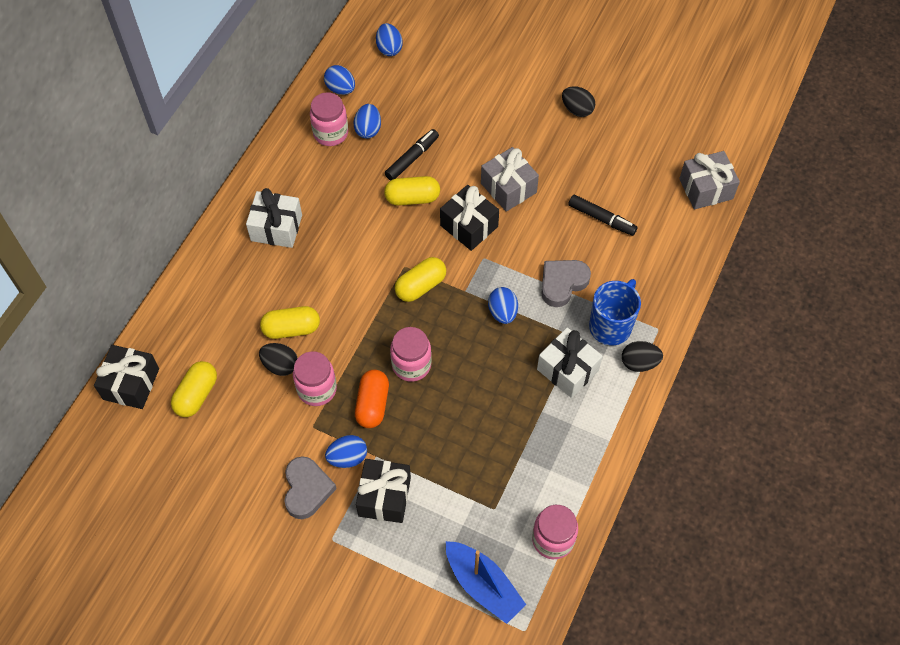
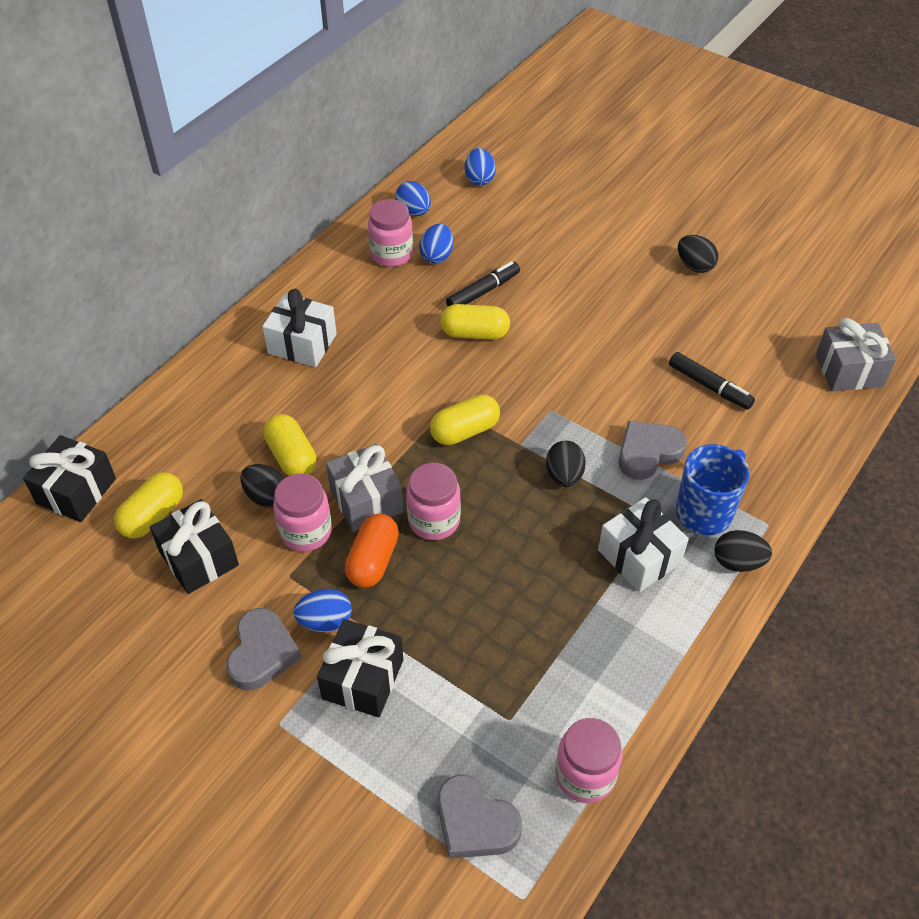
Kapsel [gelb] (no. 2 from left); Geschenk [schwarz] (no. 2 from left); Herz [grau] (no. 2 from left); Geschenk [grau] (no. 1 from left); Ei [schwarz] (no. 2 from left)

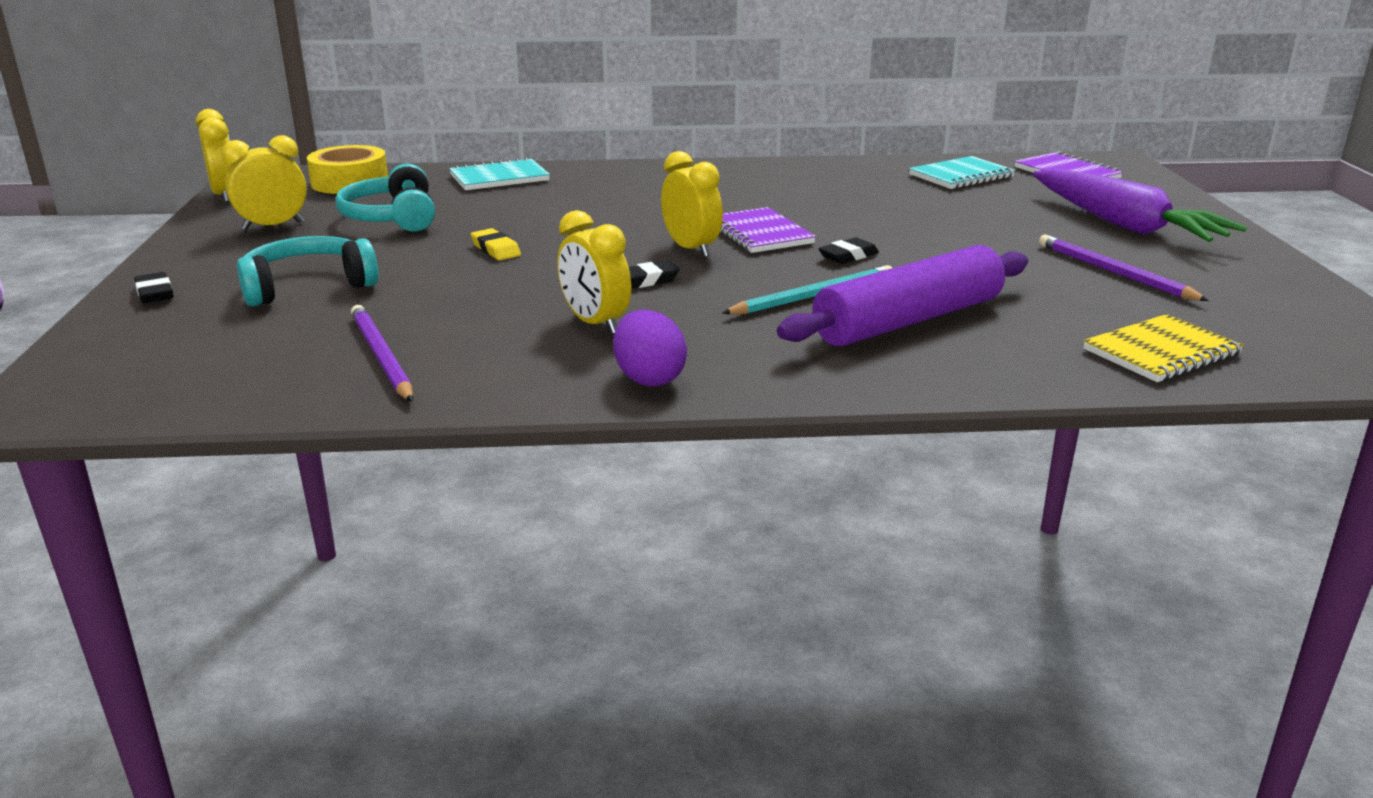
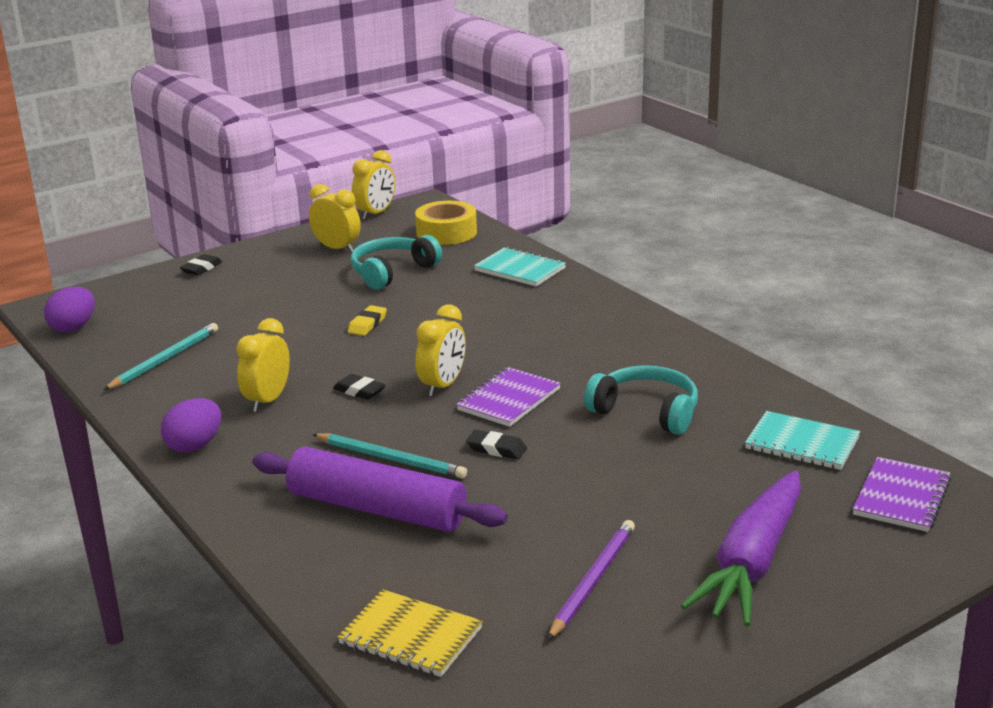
Kopfhörer [türkis] (no. 2 from left); Bleistift [türkis] (no. 1 from left); Ei [lila] (no. 1 from left)

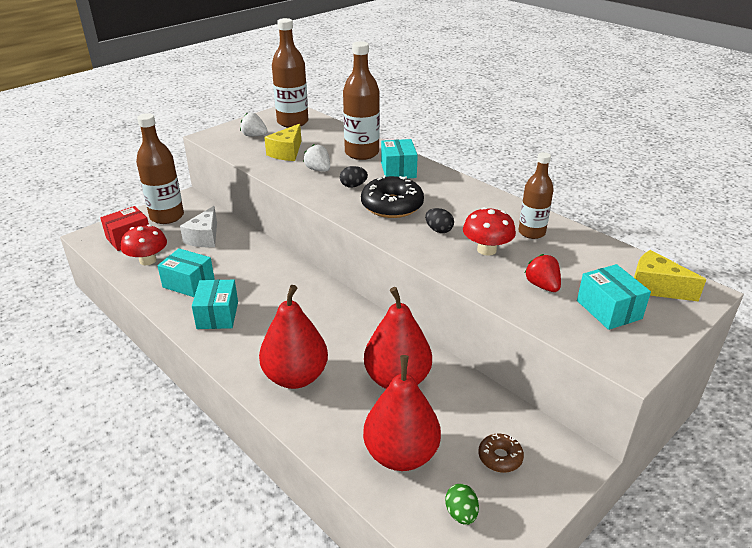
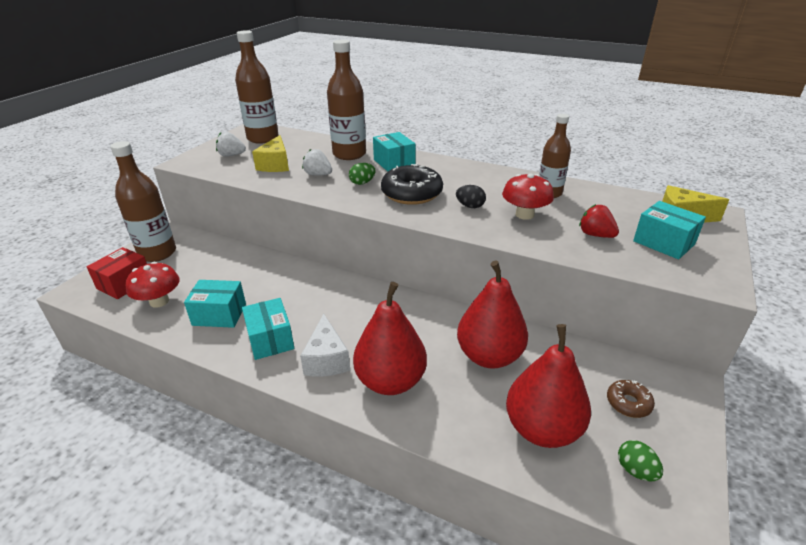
Käse [weiß]; Ei [grün] (no. 1 from left)

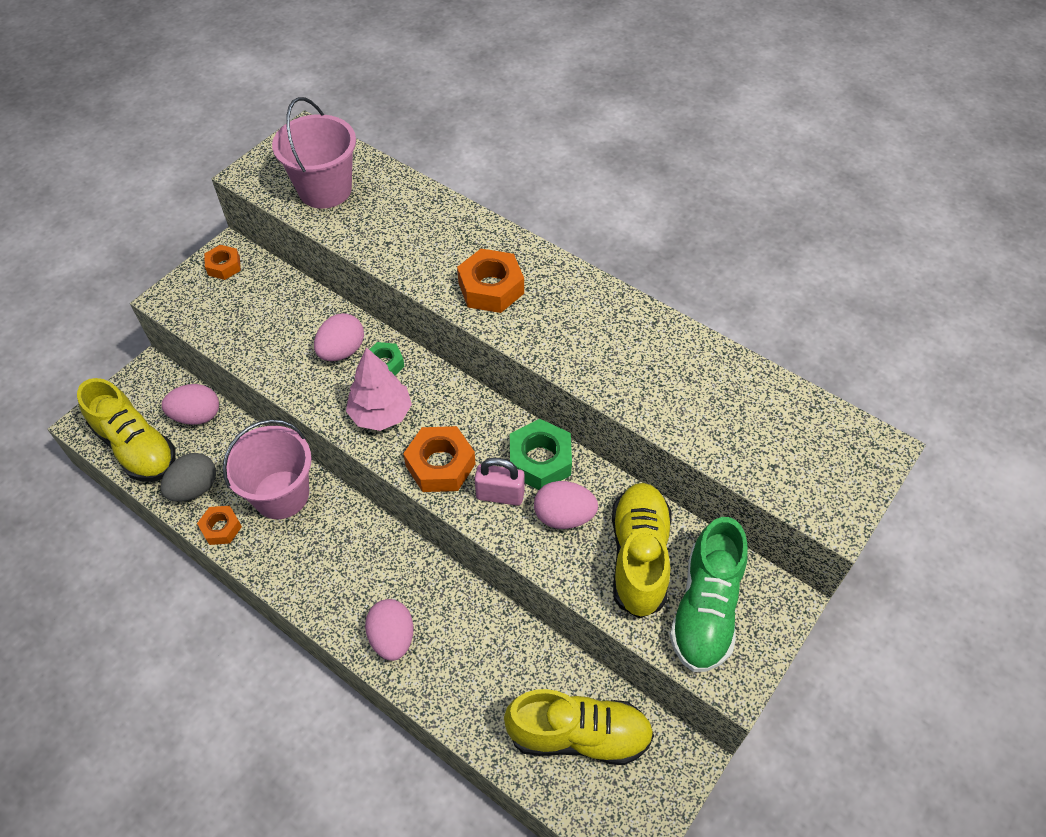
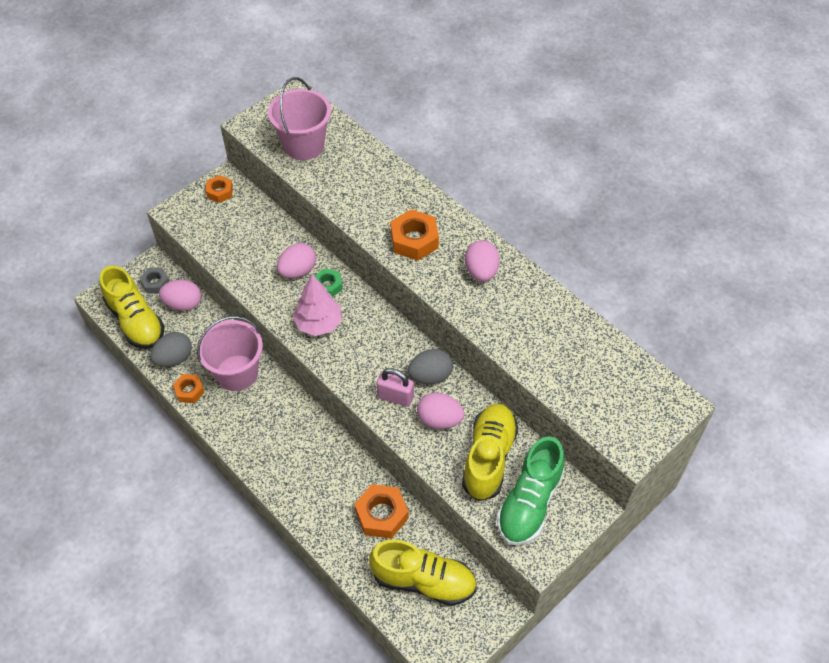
Ei [rosa] (no. 4 from left); Sechskantmutter [orange] (no. 3 from left); Ei [grau] (no. 2 from left); Sechskantmutter [grau]

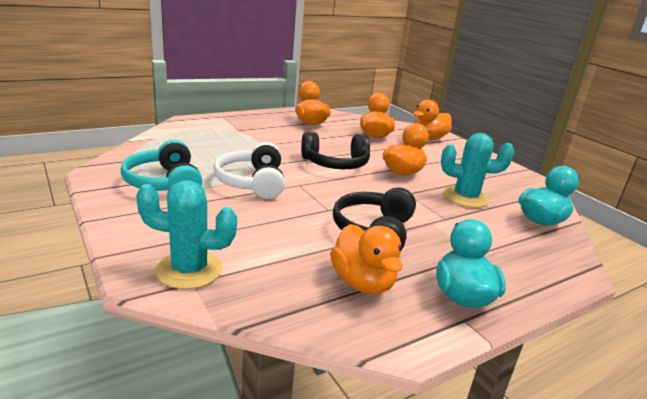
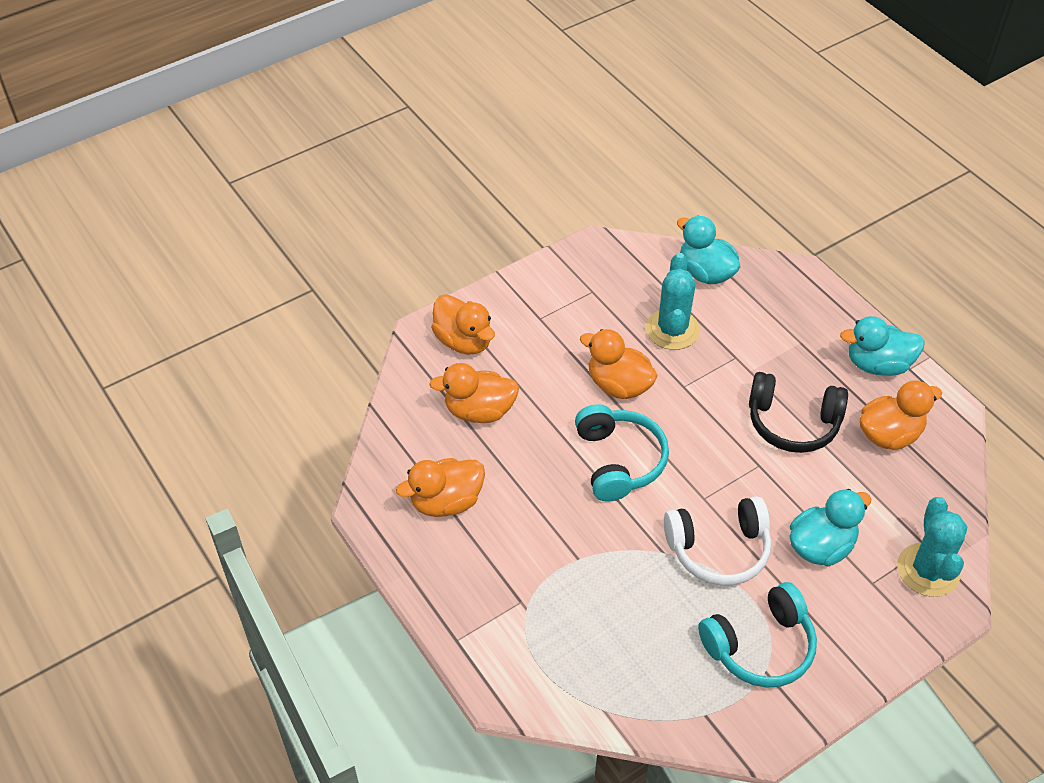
Kopfhörer [türkis] (no. 1 from left); Ente [türkis] (no. 2 from left)

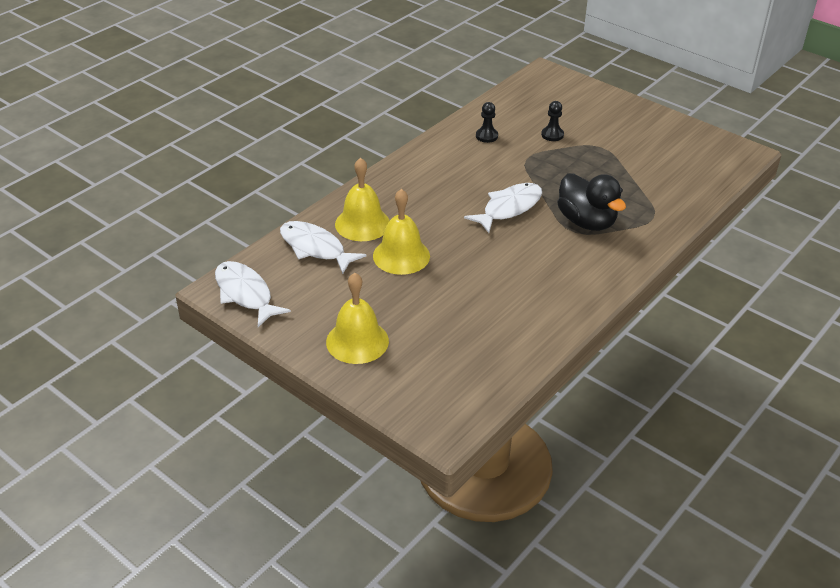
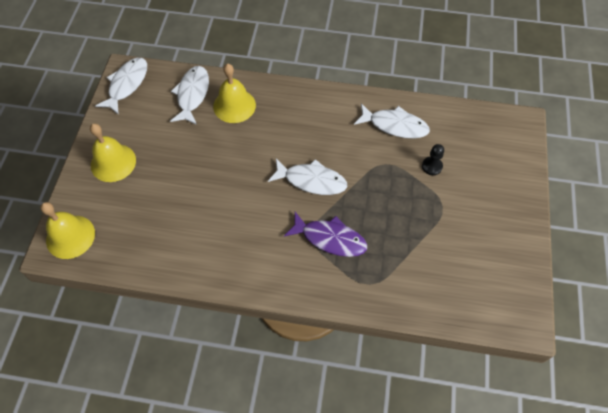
Glocke [gelb] (no. 1 from left); Fisch [weiß] (no. 4 from left); Fisch [lila]

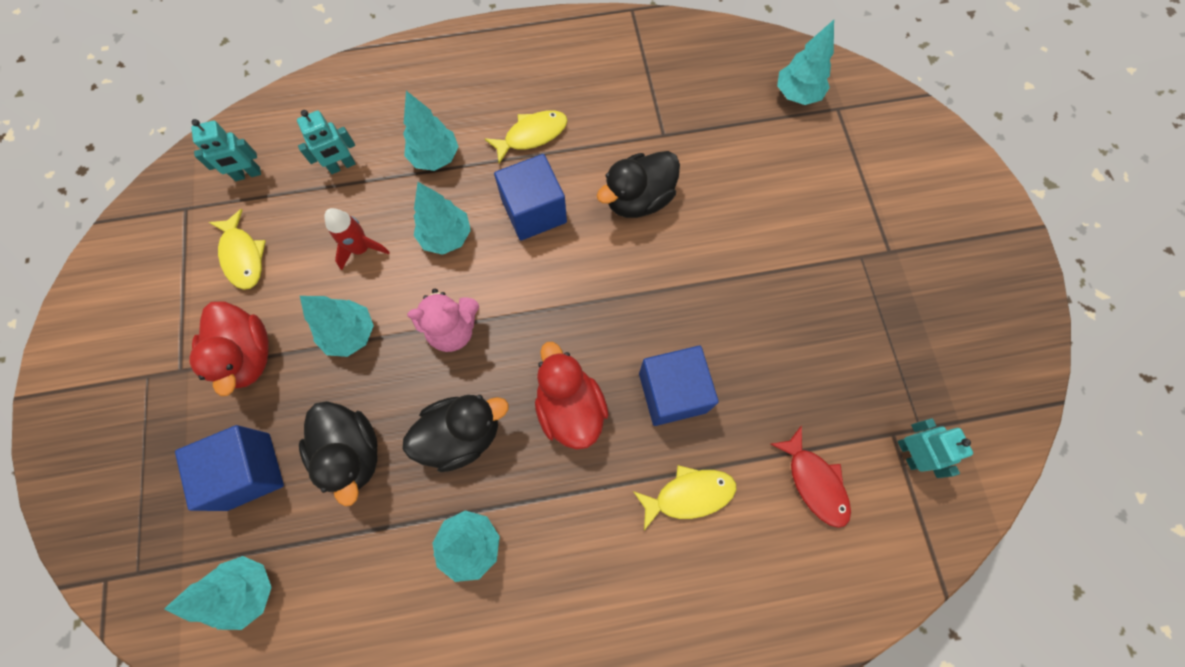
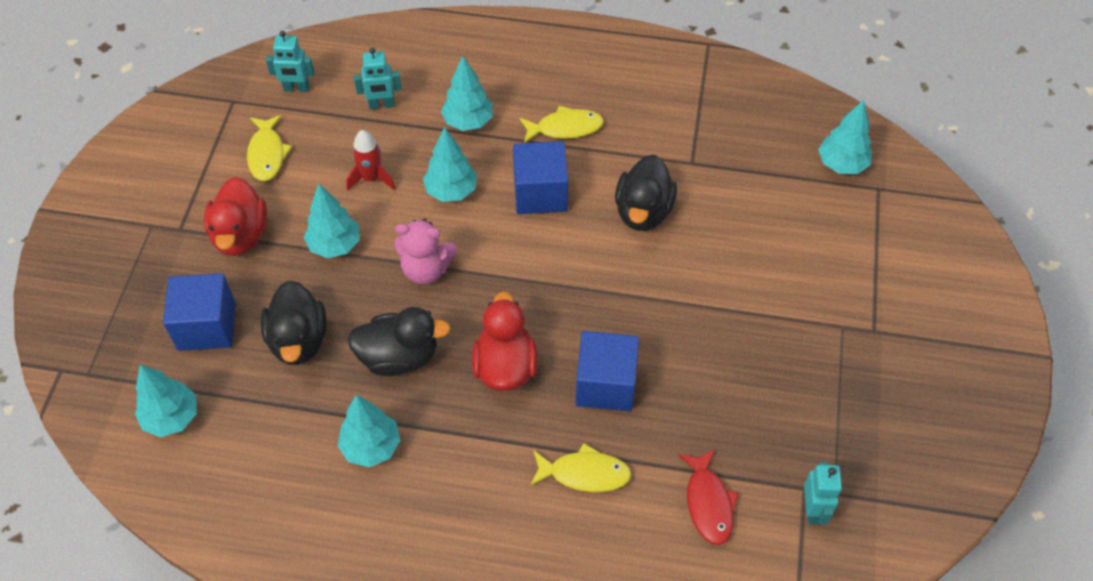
Ente [schwarz] (no. 3 from left)

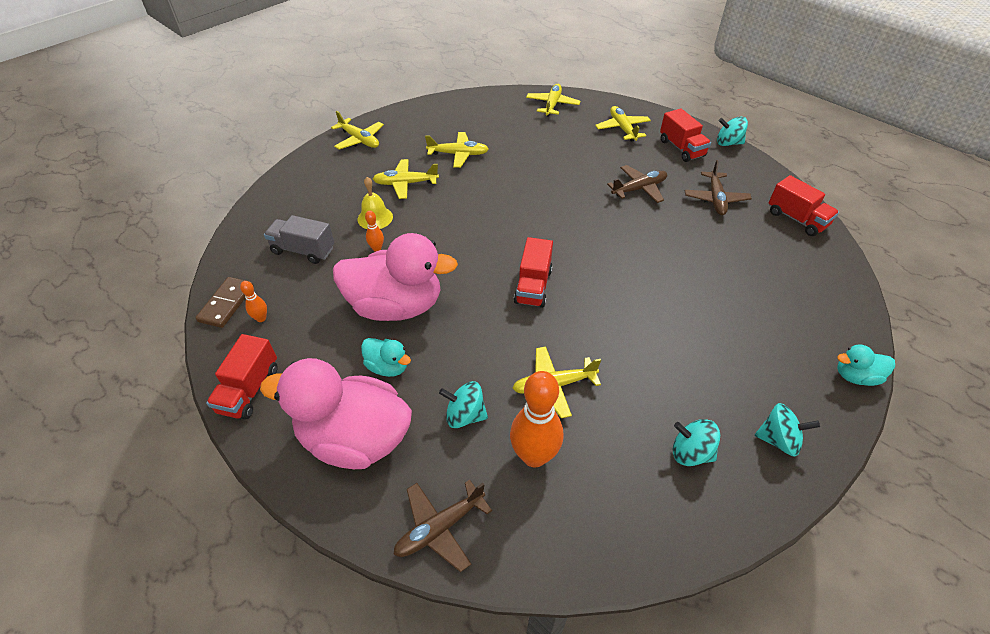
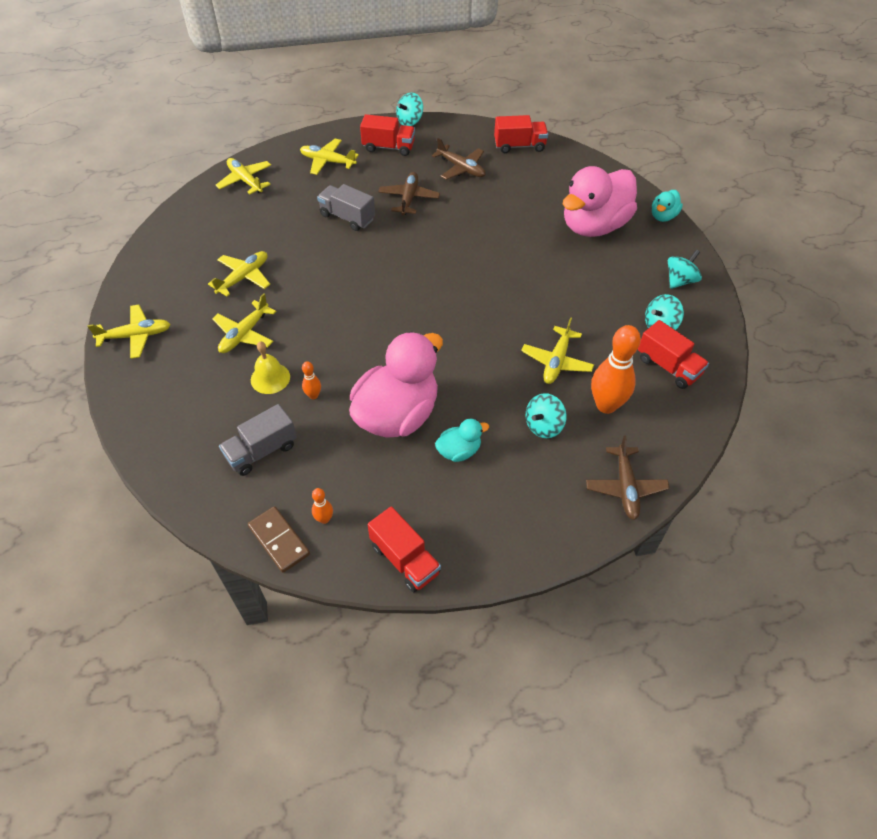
Ente [rosa] (no. 2 from left); Lastwagen [rot] (no. 4 from left); Lastwagen [grau] (no. 2 from left)

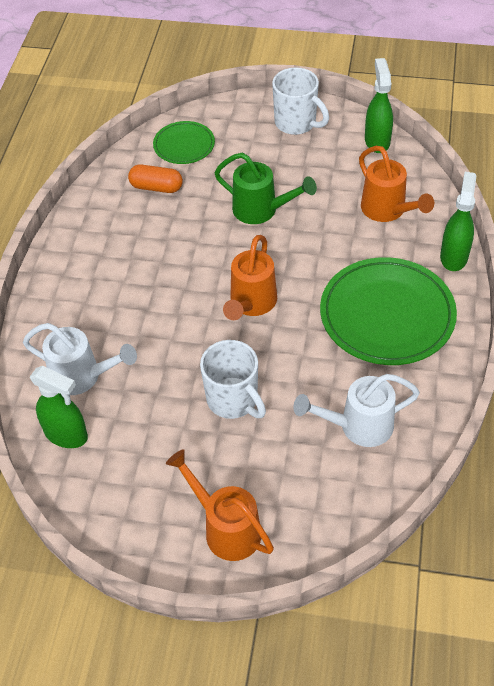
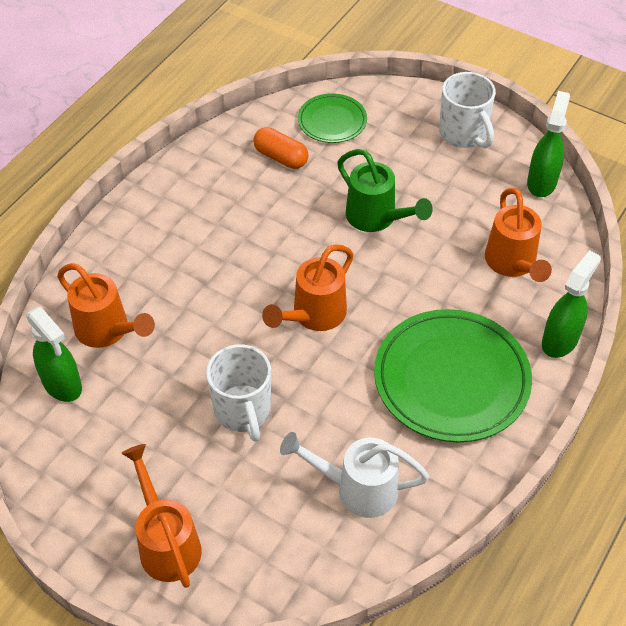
Gießkanne [orange] (no. 1 from left)

